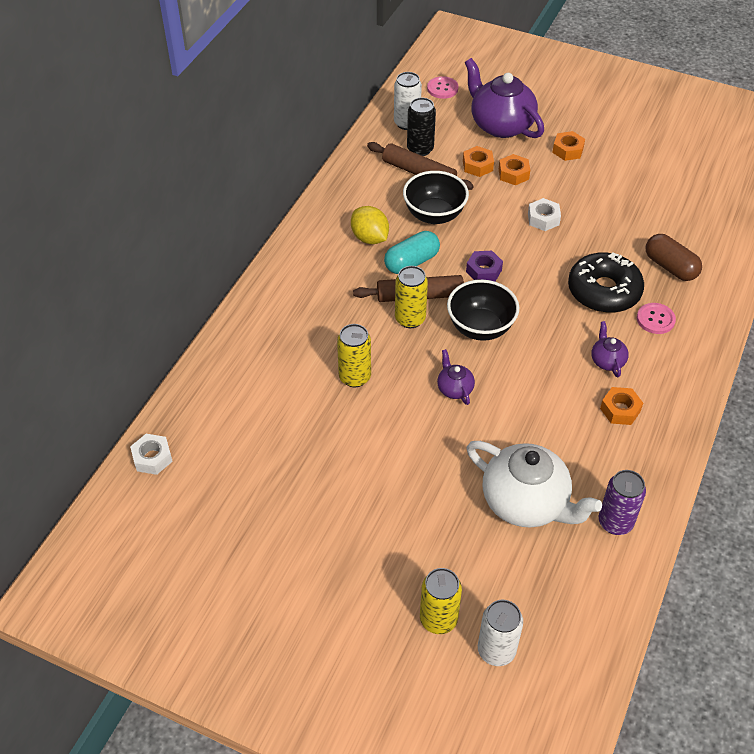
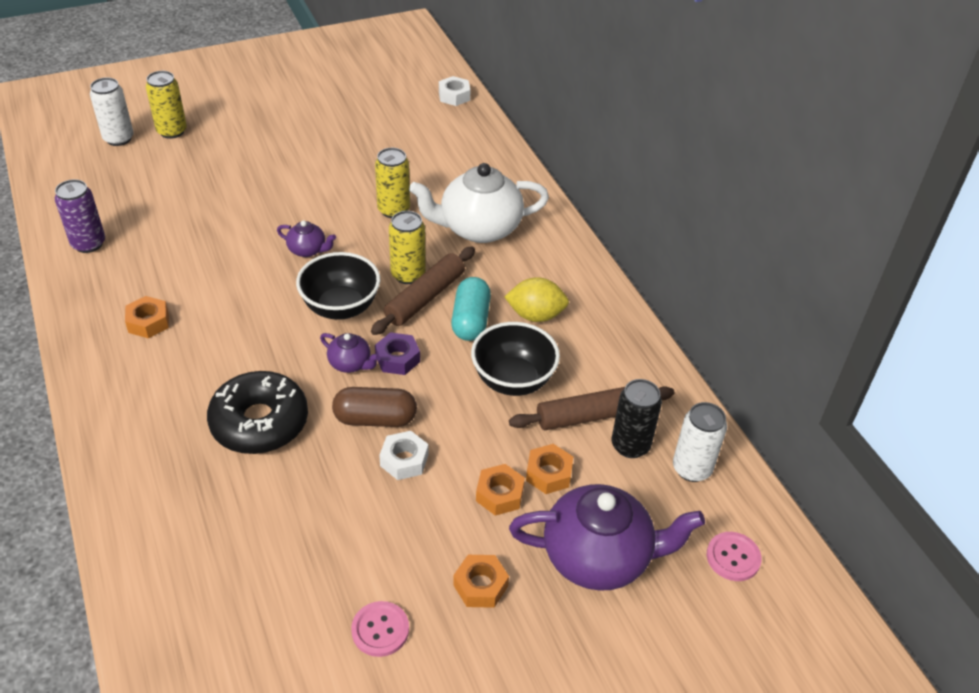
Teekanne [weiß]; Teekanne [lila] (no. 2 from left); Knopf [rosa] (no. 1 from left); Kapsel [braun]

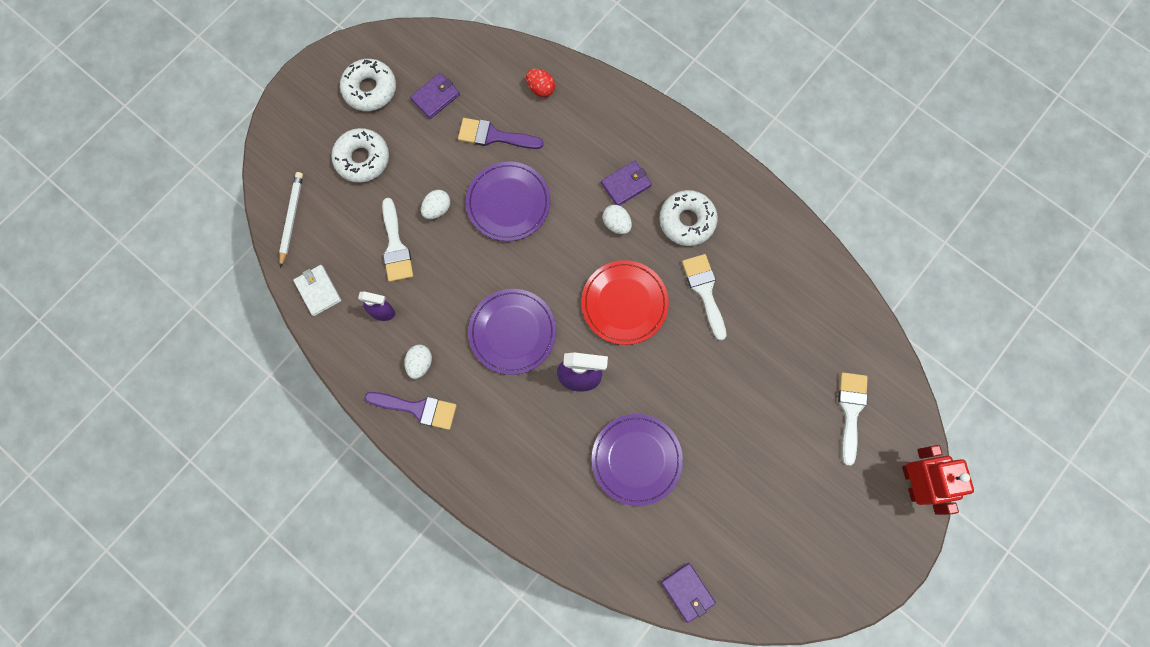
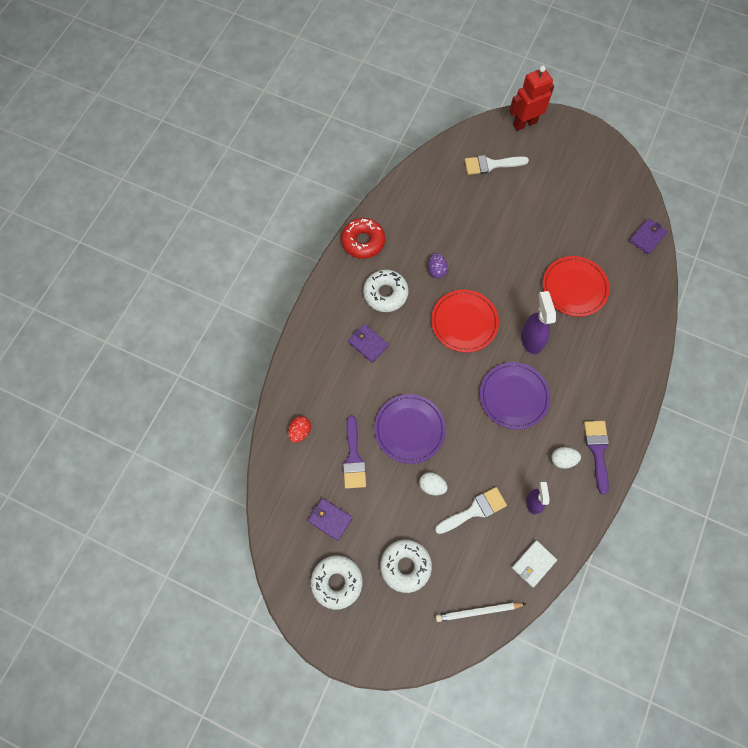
Teller [rot] (no. 2 from left); Ei [weiß] (no. 3 from left in the first image); Ei [lila]; Donut [rot]

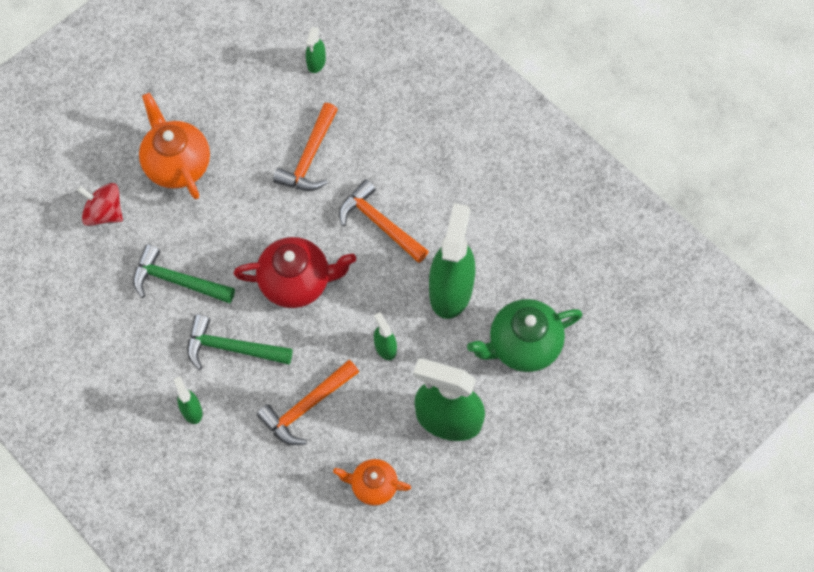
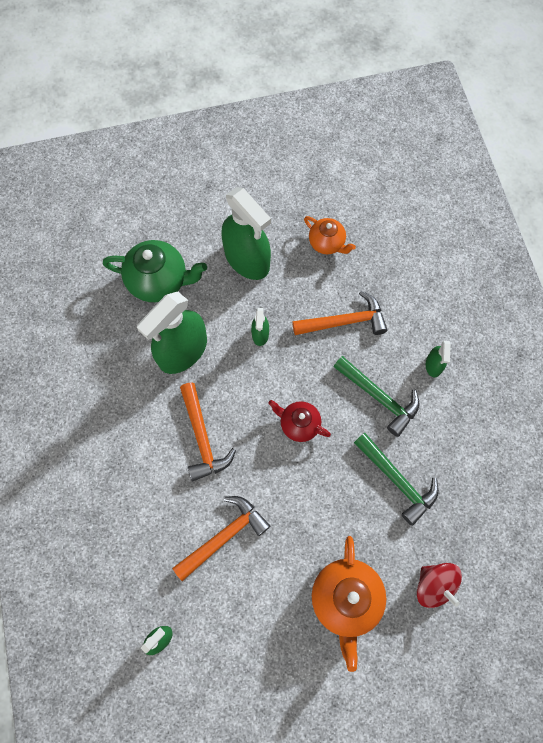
Teekanne [rot]

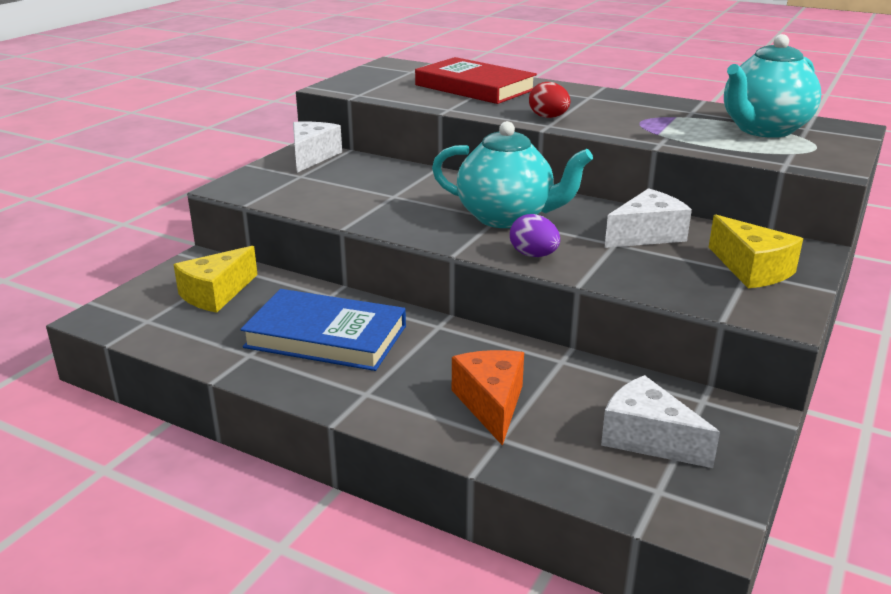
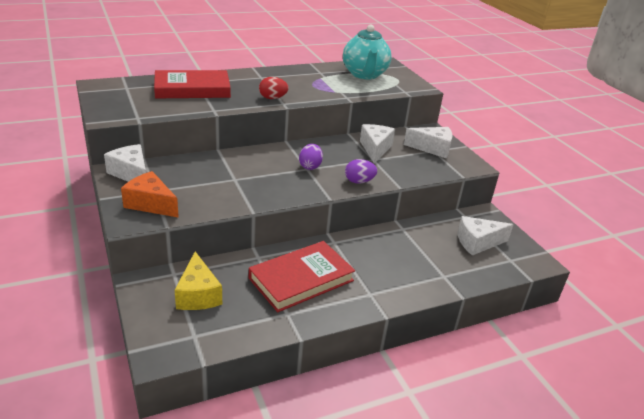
Buch [rot] (no. 2 from left); Ei [lila] (no. 1 from left); Käse [orange]; Käse [weiß] (no. 3 from left)

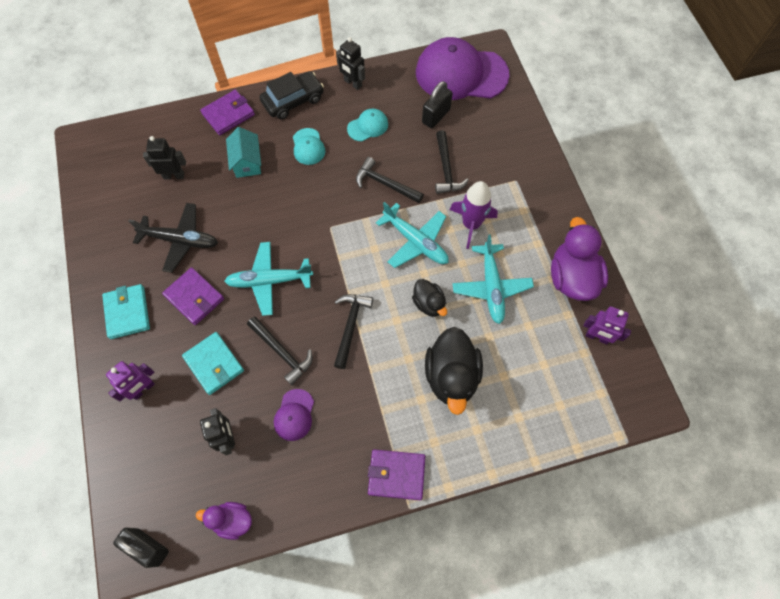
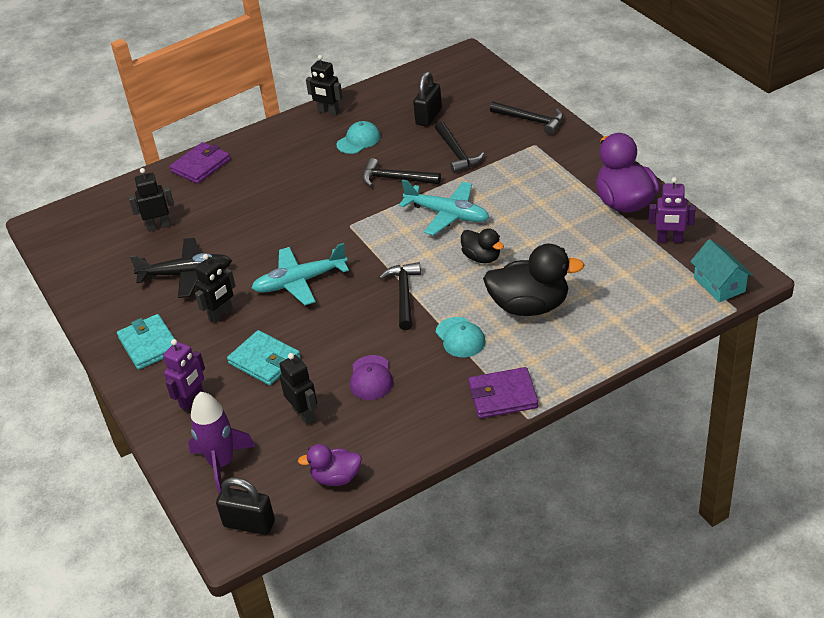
Roboter [schwarz] (no. 2 from left); Haus [türkis]; Hammer [schwarz] (no. 4 from left); Auto [schwarz]; Kappe [türkis] (no. 2 from left); Kappe [lila] (no. 2 from left in the first image); Ente [schwarz] (no. 2 from left); Rakete [lila]; Flugzeug [türkis] (no. 3 from left in the first image)

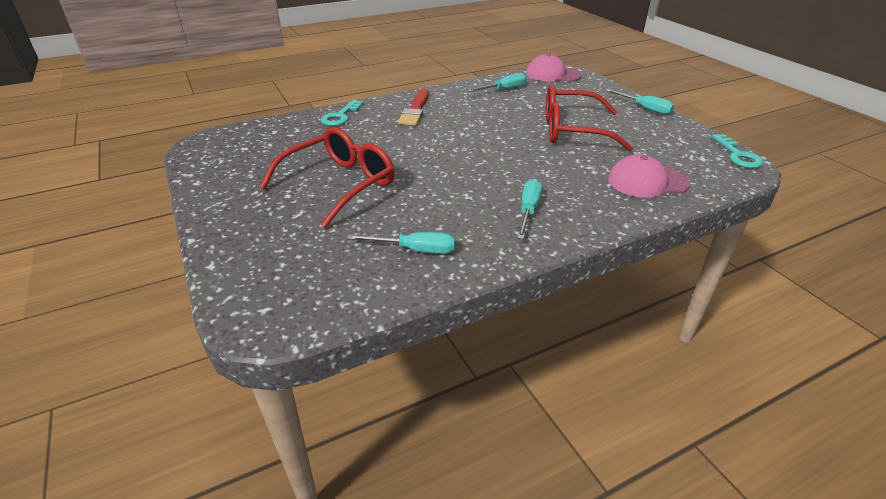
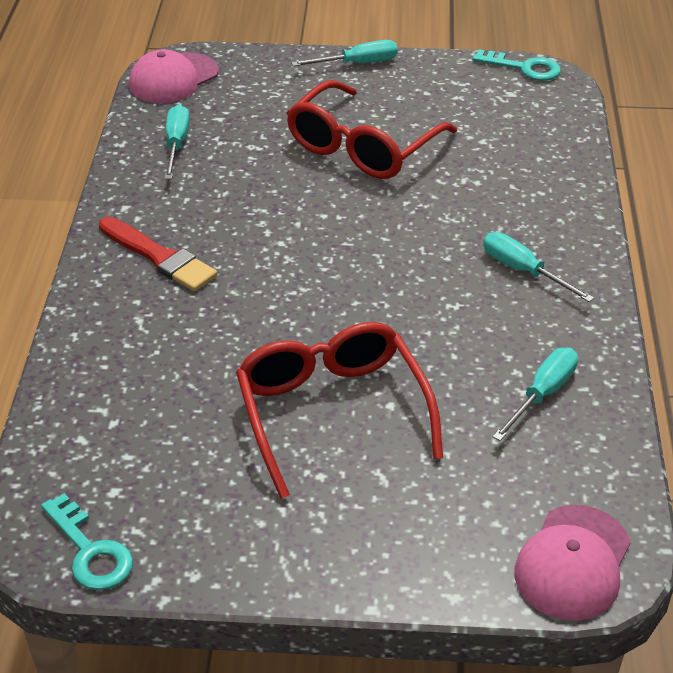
Schlüssel [türkis] (no. 1 from left); Kappe [rosa] (no. 2 from left)

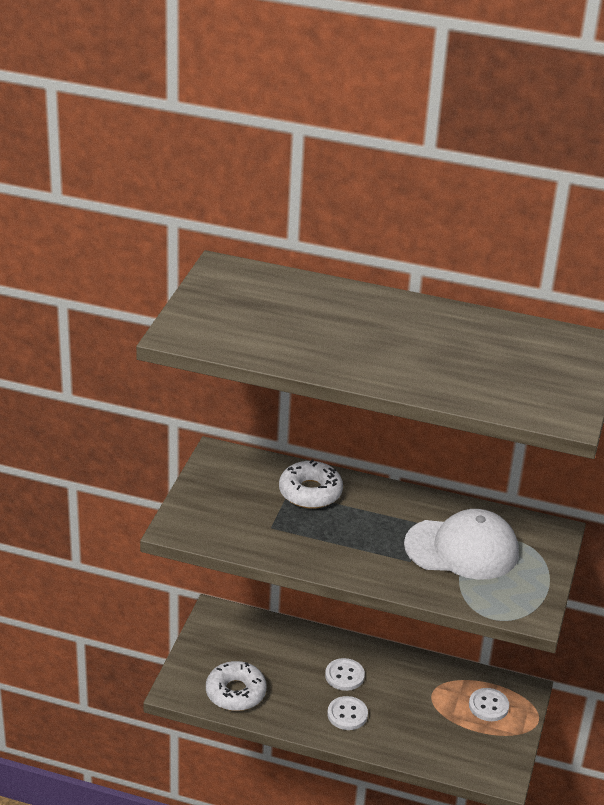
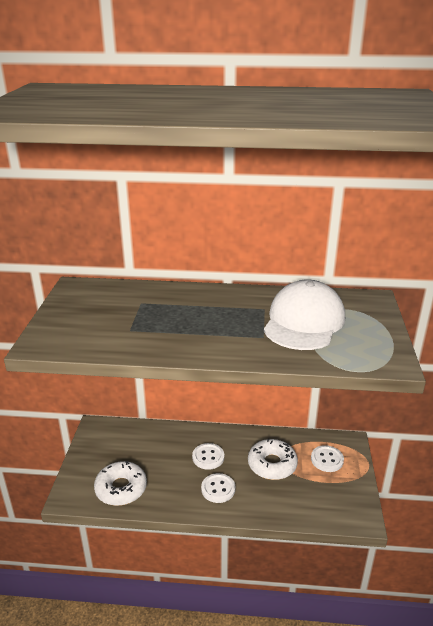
Donut [weiß] (no. 2 from left); Kappe [weiß]

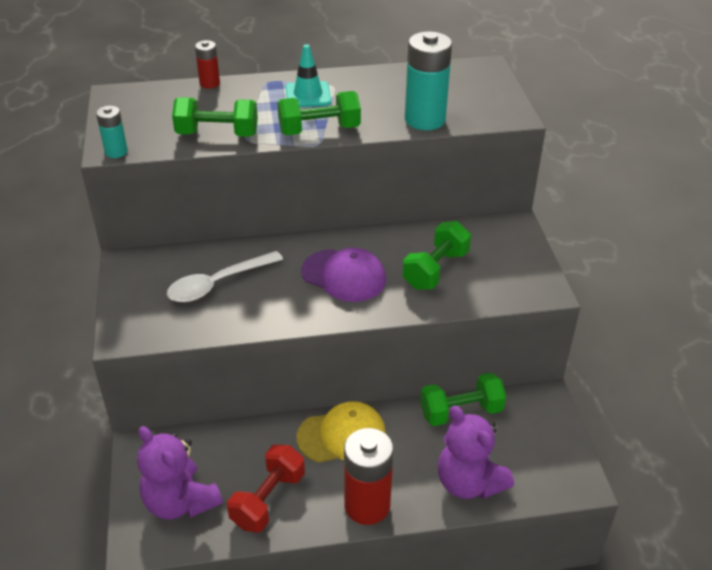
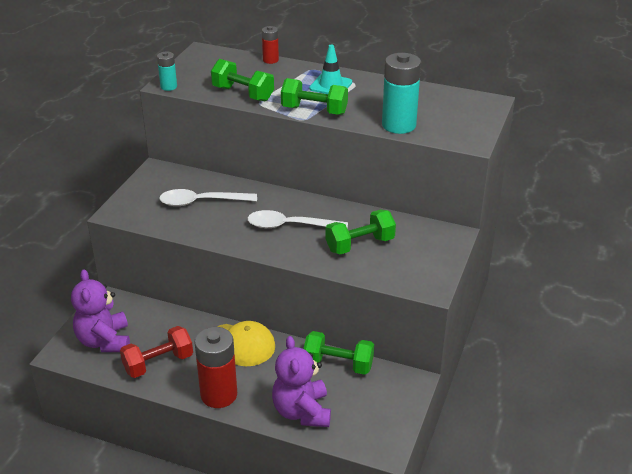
Löffel [weiß] (no. 2 from left)

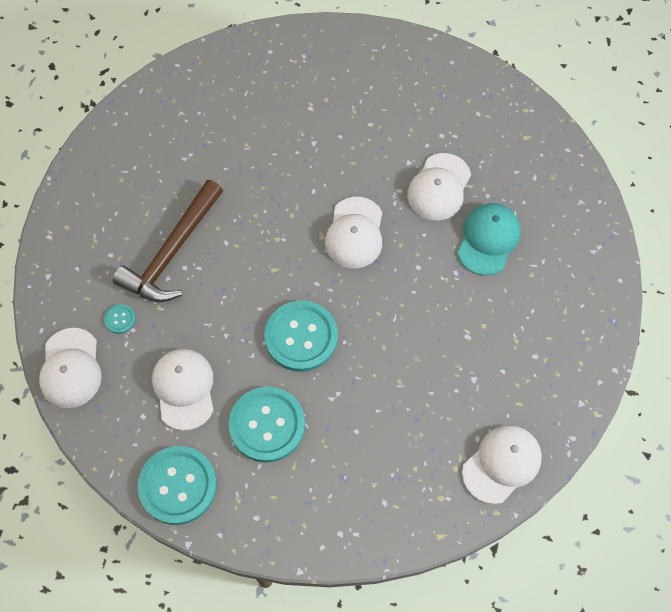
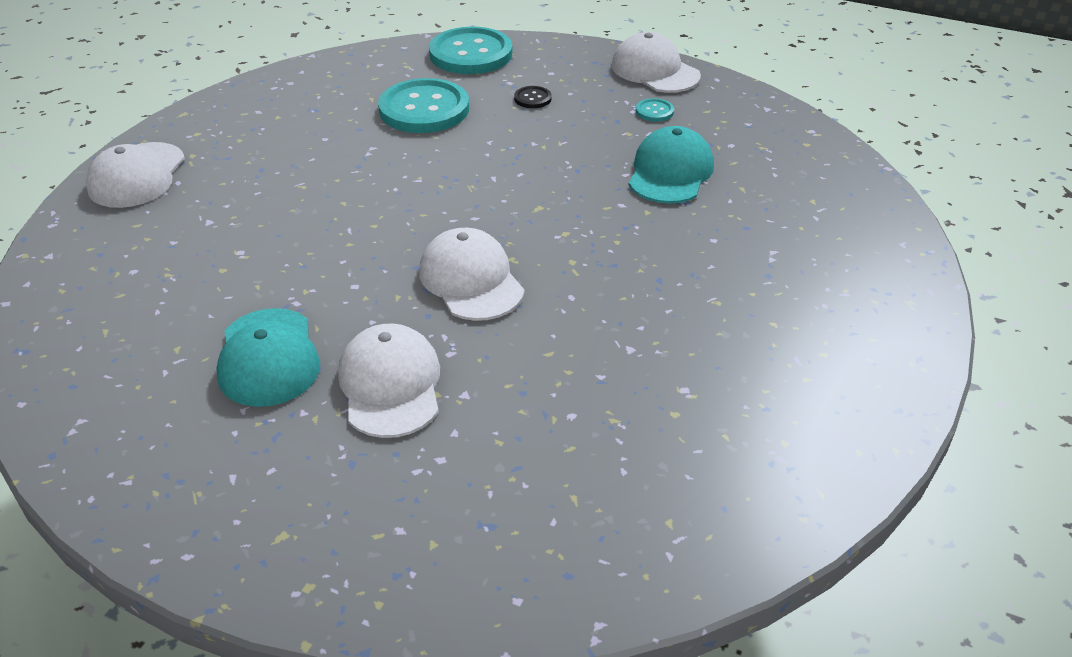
Kappe [türkis] (no. 2 from left); Knopf [schwarz]; Knopf [türkis] (no. 4 from left in the first image)

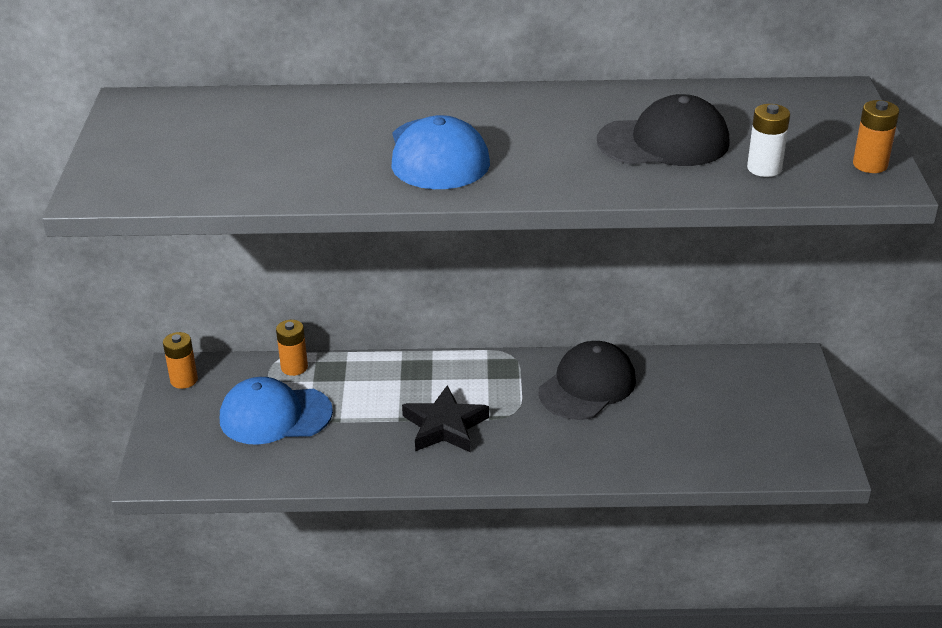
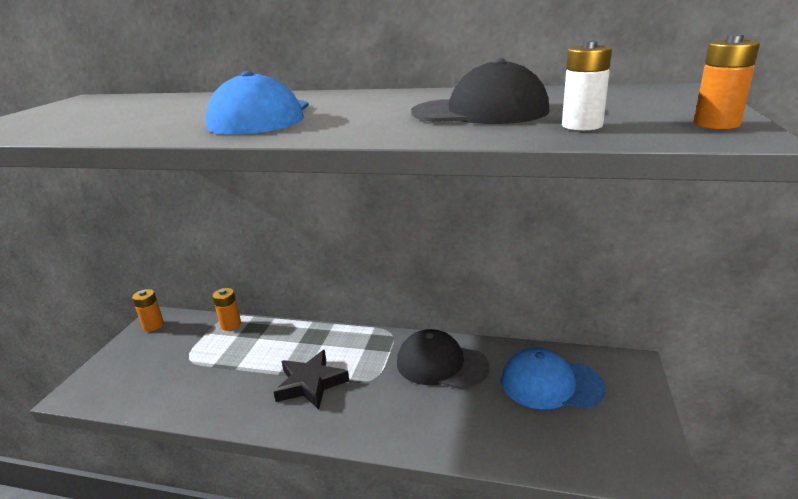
Kappe [blau] (no. 2 from left); Kappe [schwarz] (no. 1 from left)

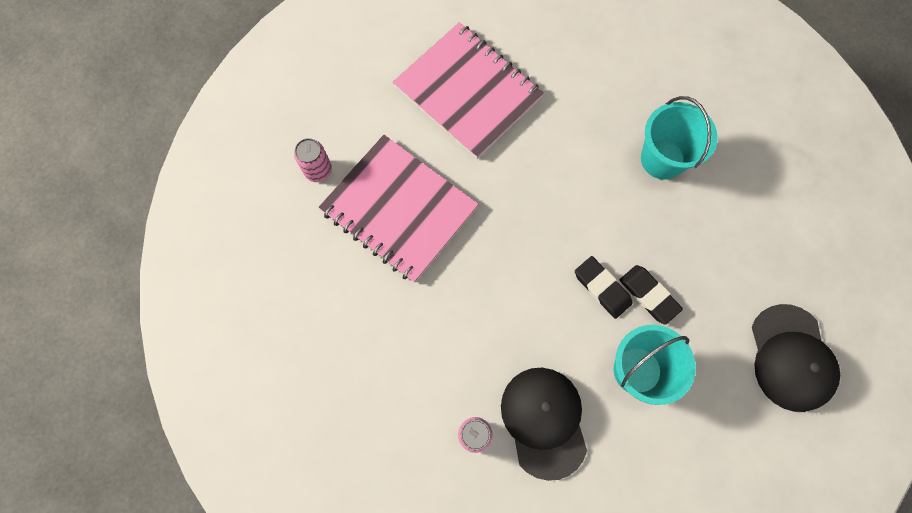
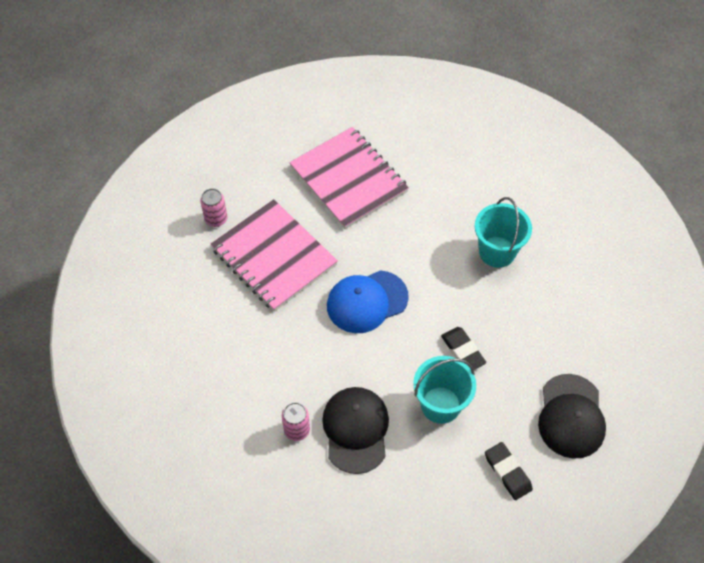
Radiergummi [schwarz] (no. 2 from left); Kappe [blau]

